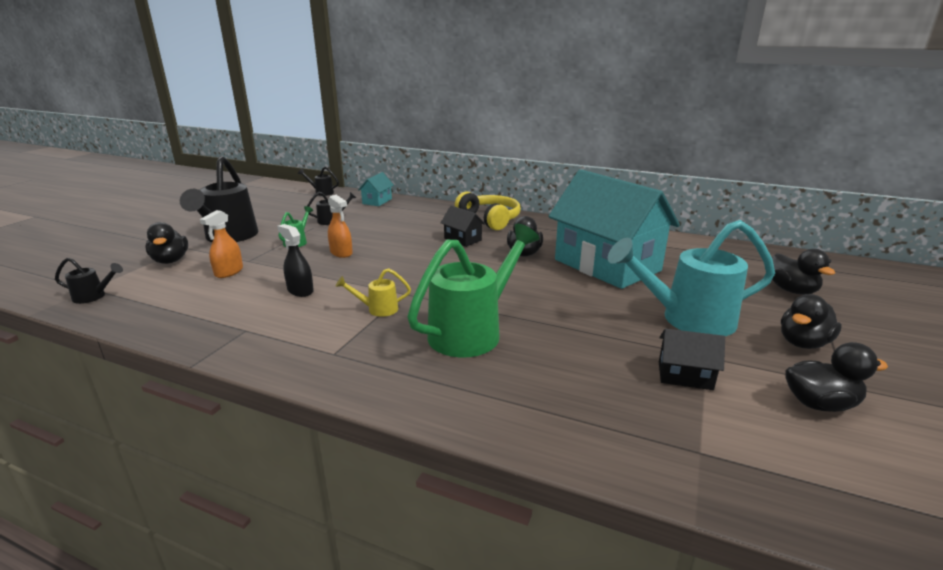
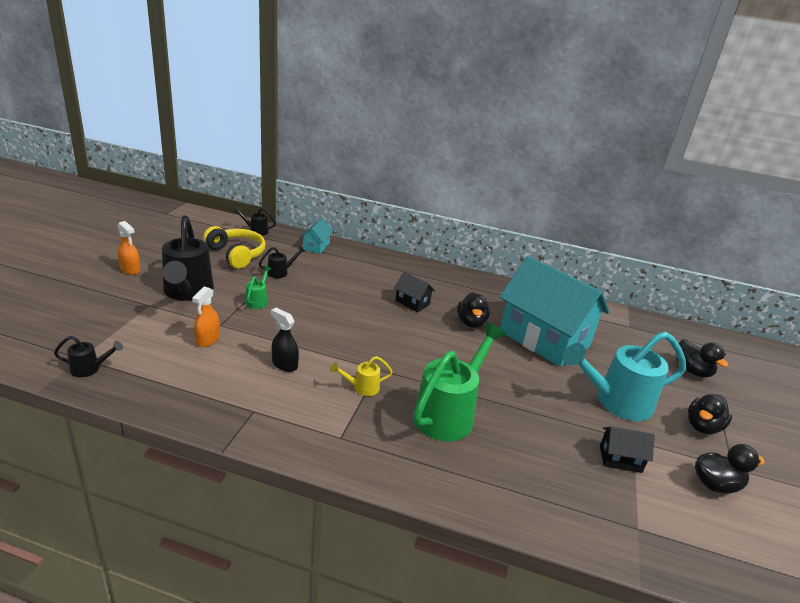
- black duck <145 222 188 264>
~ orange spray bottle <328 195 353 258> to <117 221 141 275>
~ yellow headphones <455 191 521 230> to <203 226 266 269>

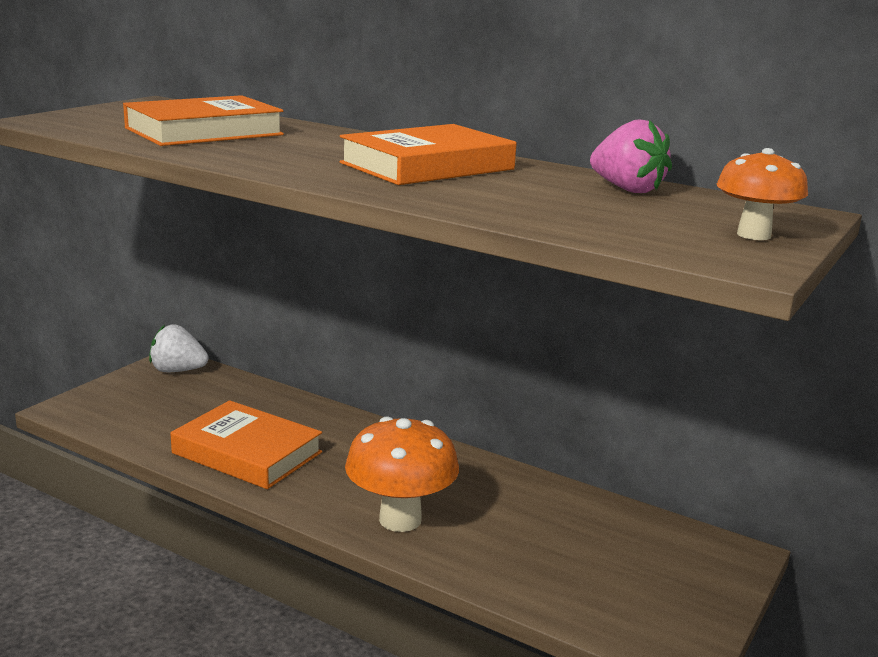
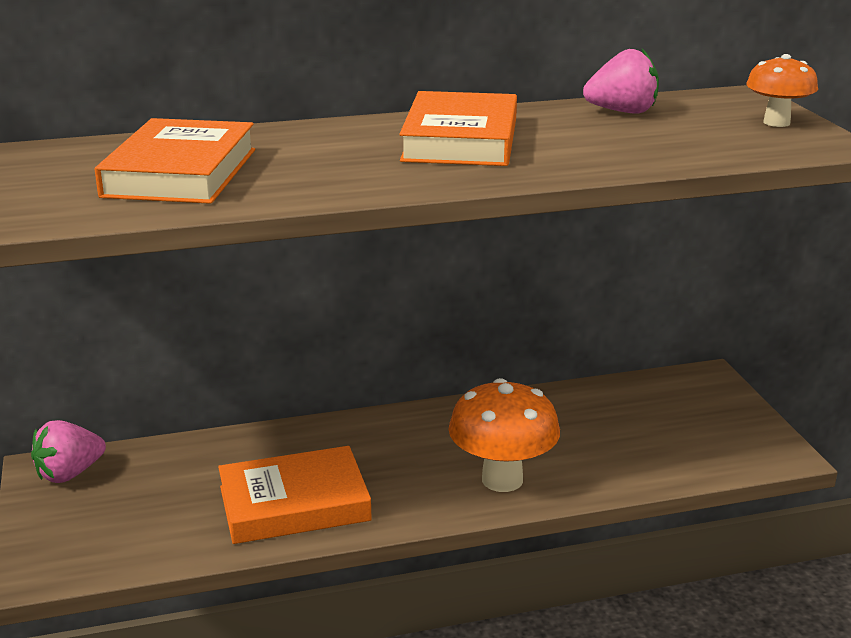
~ white strawberry <149 324 209 372> to pink strawberry <31 420 106 483>

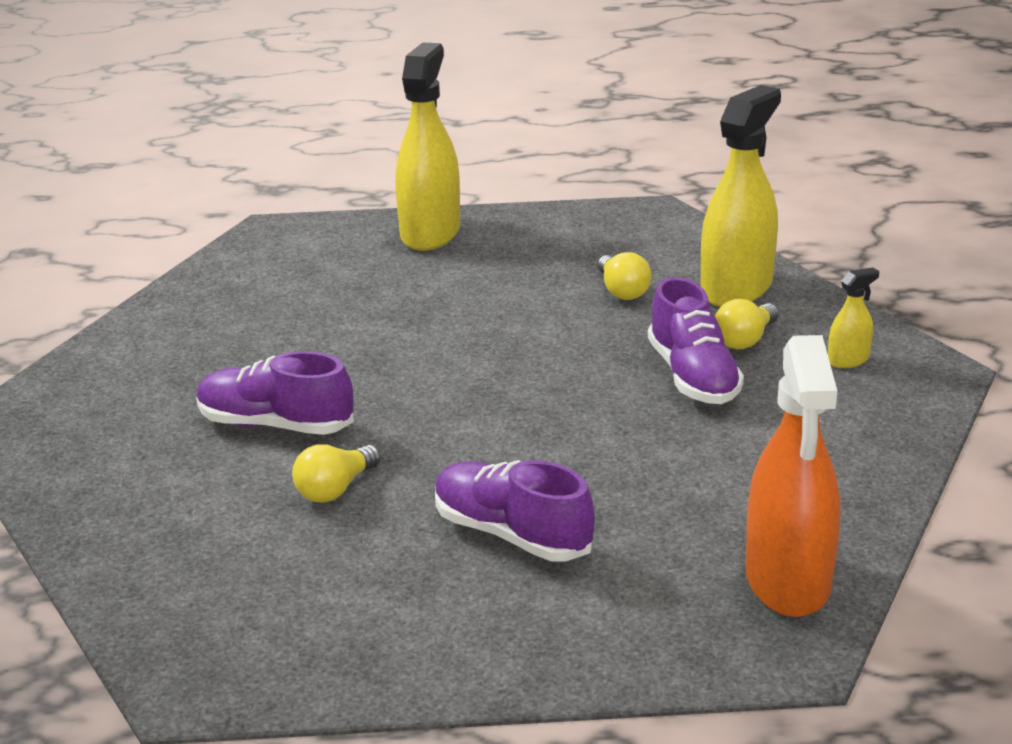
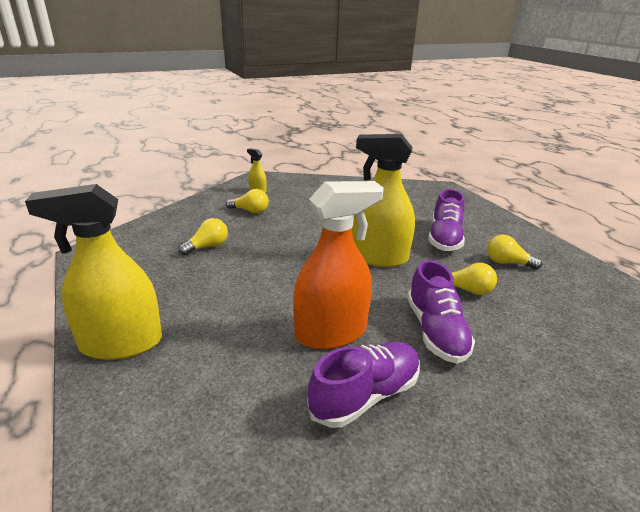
+ yellow light bulb <487 235 542 270>
~ purple shoe <648 277 744 404> to <307 342 420 428>
~ yellow spray bottle <700 85 781 307> to <351 134 415 267>
~ orange spray bottle <745 335 840 617> to <293 181 384 349>

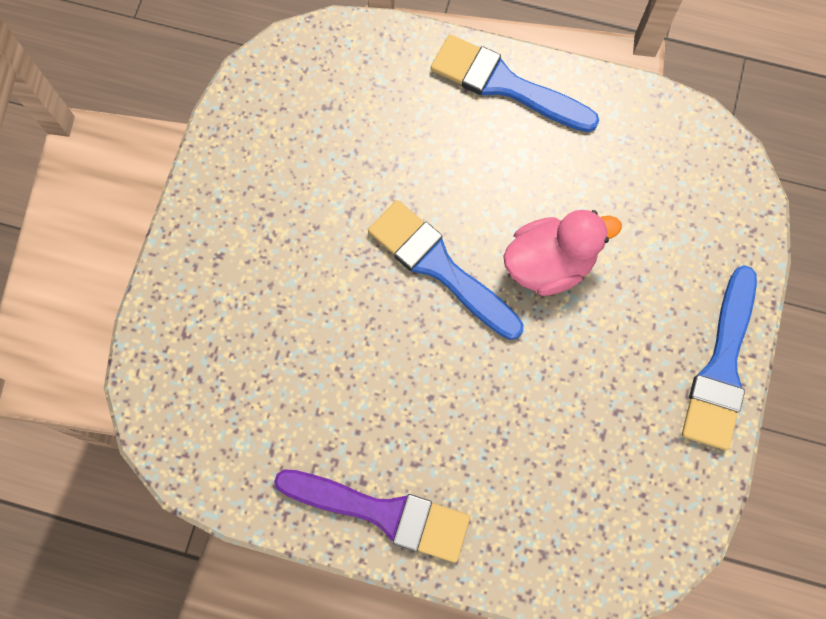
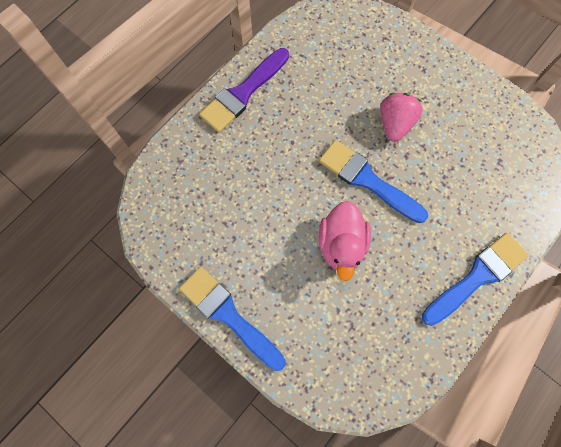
+ pink strawberry <380 93 423 142>
~ blue brush <368 200 523 340> = <319 140 428 223> 120 degrees counterclockwise

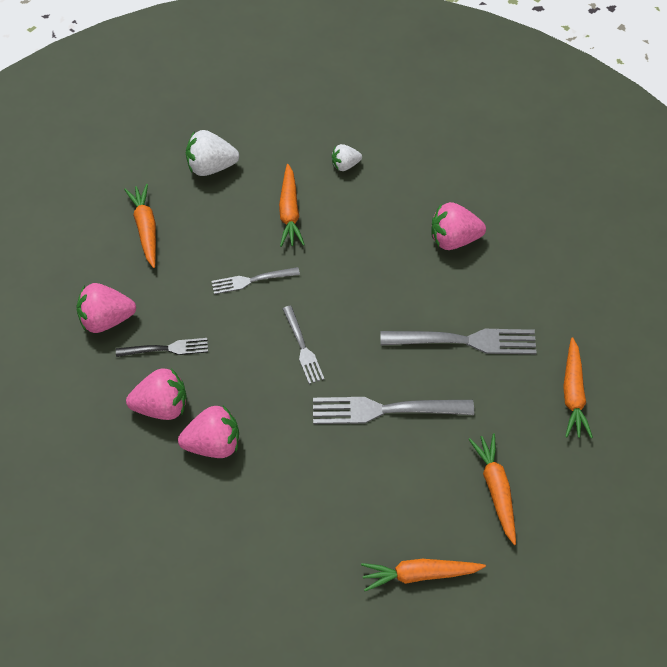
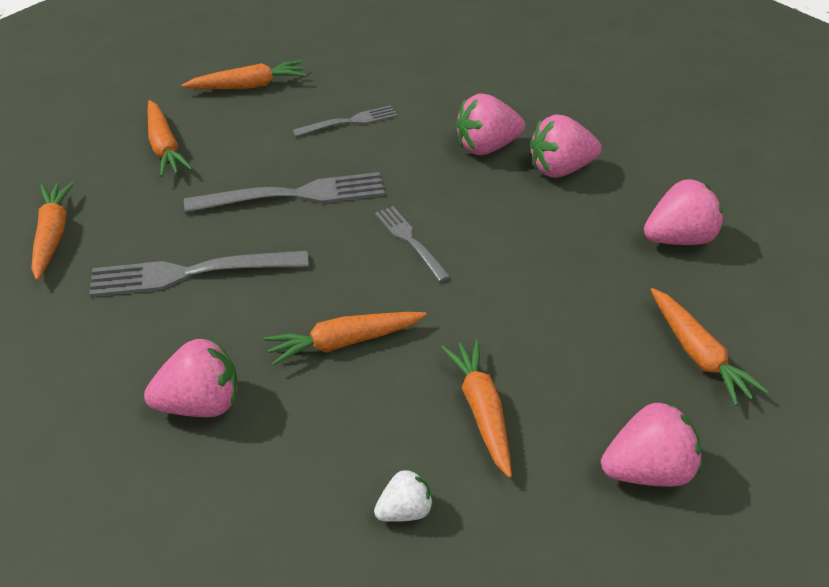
- black fork <116 338 208 357>
+ orange carrot <264 312 427 366>
~ grey fork <212 267 300 294> to <293 105 398 137>
~ white strawberry <186 130 239 176> to pink strawberry <601 401 702 487>

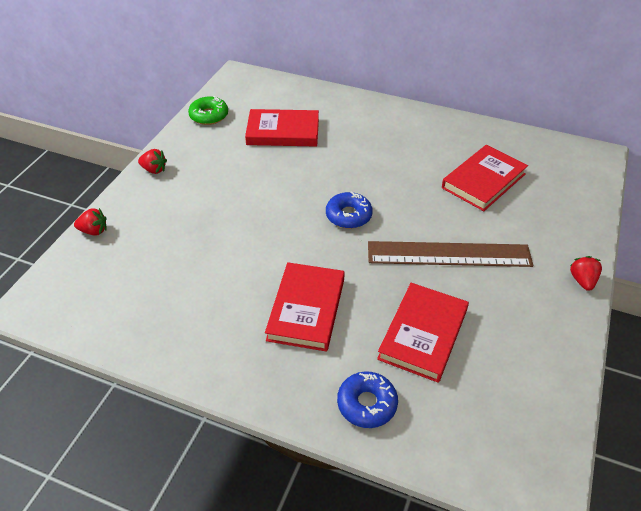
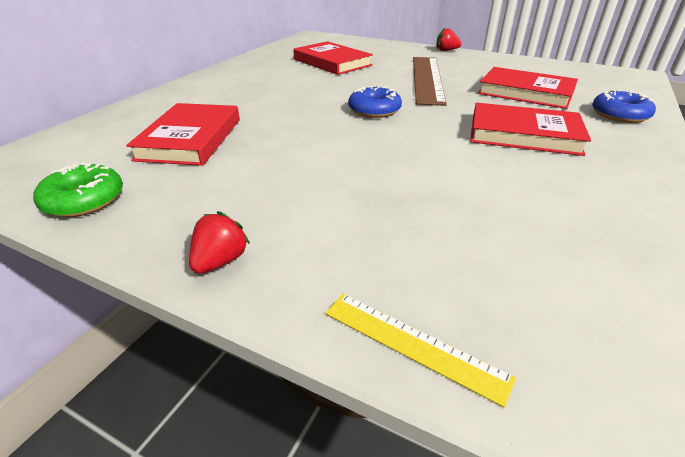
~ red strawberry <74 208 107 235> to yellow ruler <325 294 516 408>

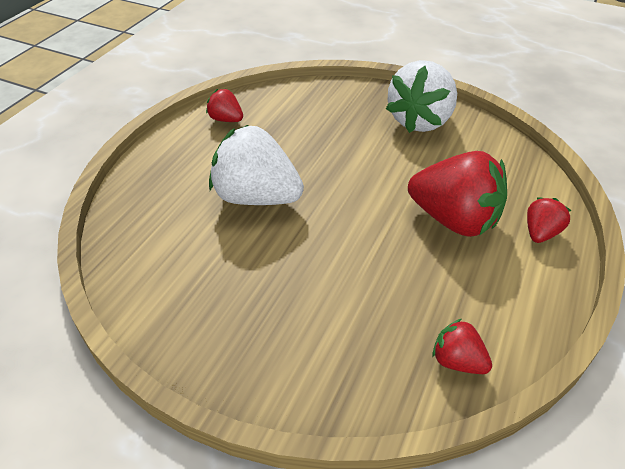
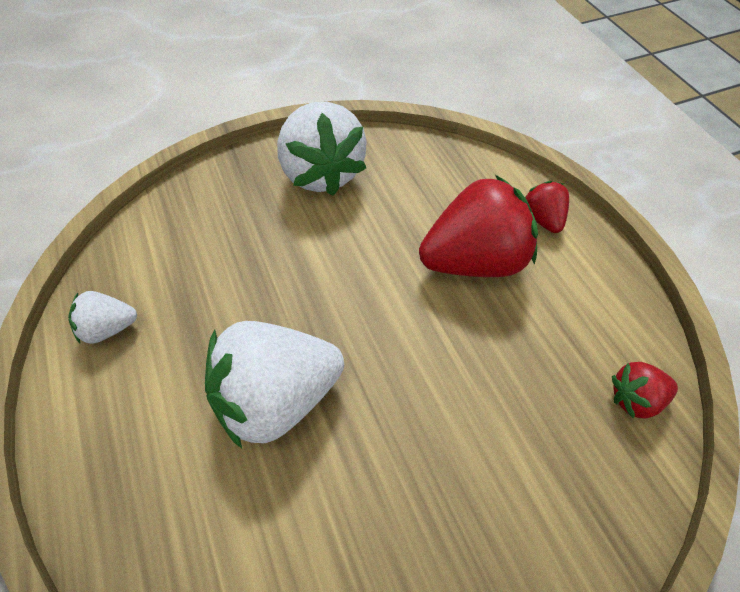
~ red strawberry <206 89 243 122> to white strawberry <68 291 137 344>

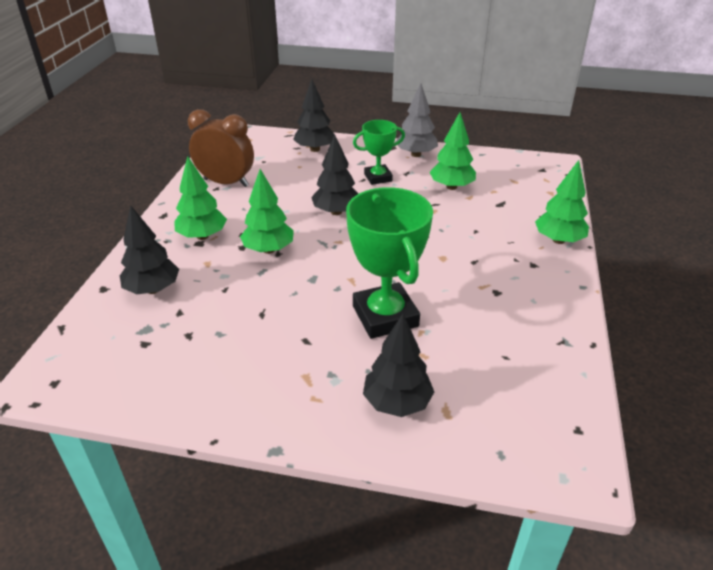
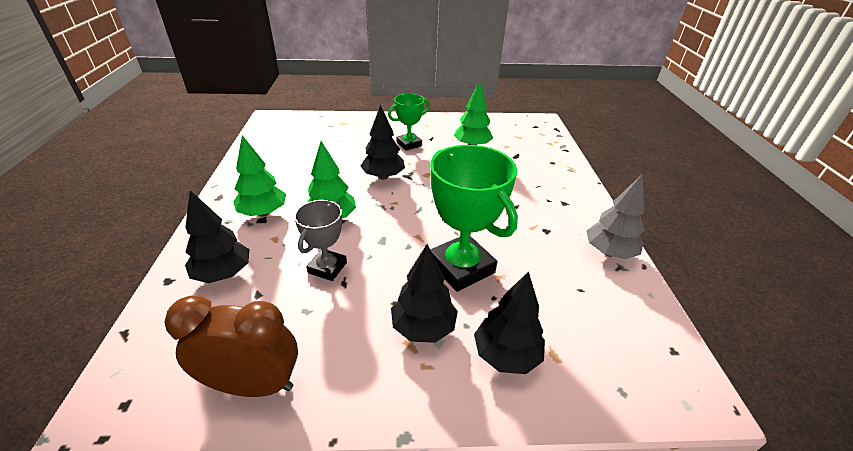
- green tree <535 160 589 244>
+ grey trophy <294 200 347 281>
~ brown clock <188 109 254 187> to <164 295 298 397>
~ black tree <293 79 334 152> to <391 244 458 343>
~ grey tree <395 83 438 157> to <586 174 645 259>

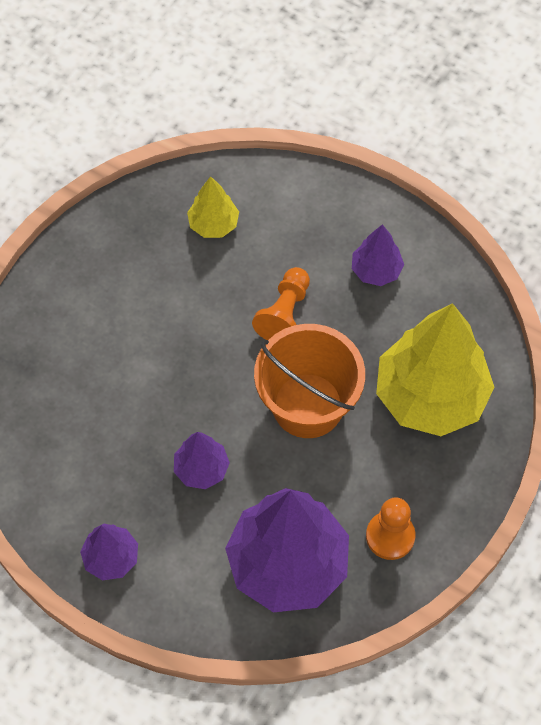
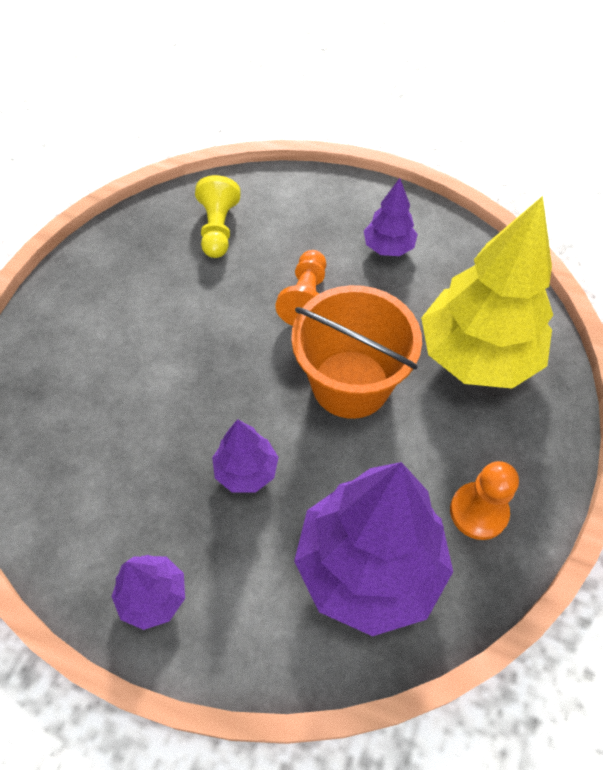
~ yellow tree <187 176 239 238> to yellow pawn <195 175 241 258>

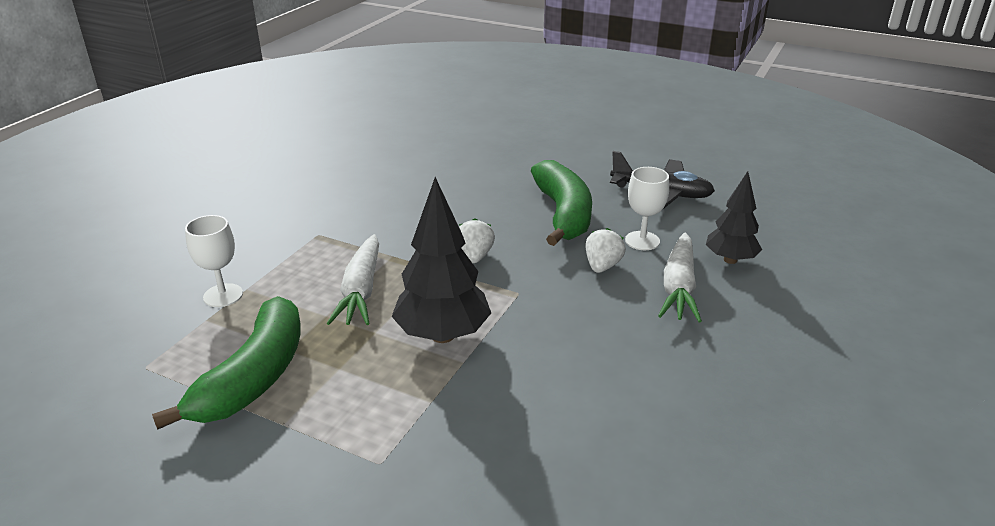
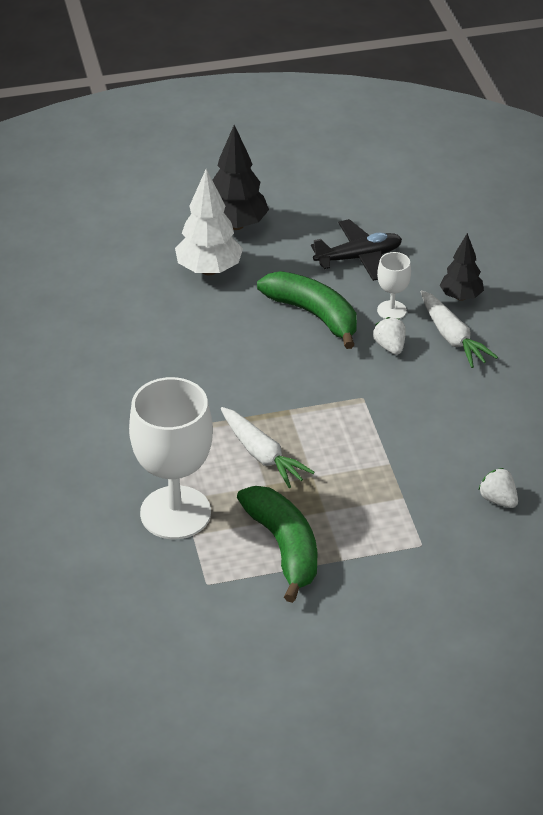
+ white tree <175 169 243 275>
~ black tree <392 177 491 343> to <212 125 269 230>
~ white strawberry <459 218 495 263> to <479 468 518 508>
~ white goblet <185 215 243 307> = <129 377 213 539> x2.14

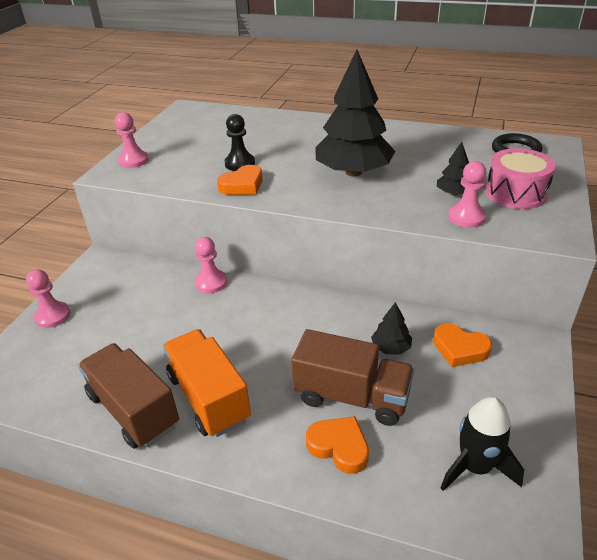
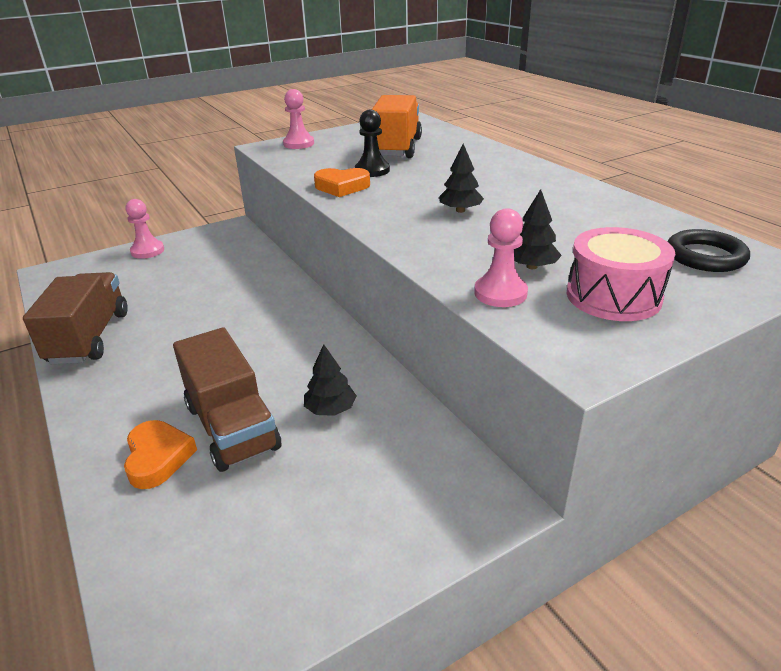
- pink pawn <195 237 227 293>
- orange heart <433 323 492 367>
- black rocket <441 397 524 491>
~ orange truck <163 329 251 437> to <372 95 422 158>
~ black tree <316 49 395 177> = <439 144 484 213> x0.44

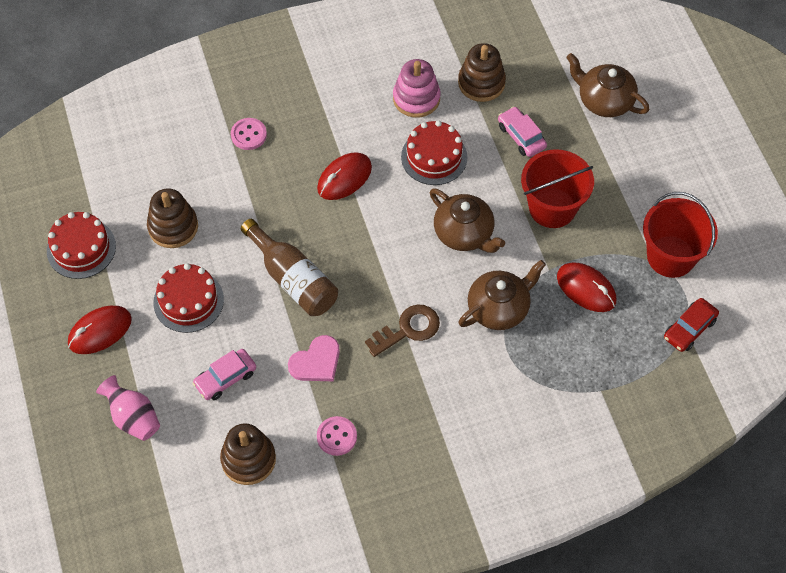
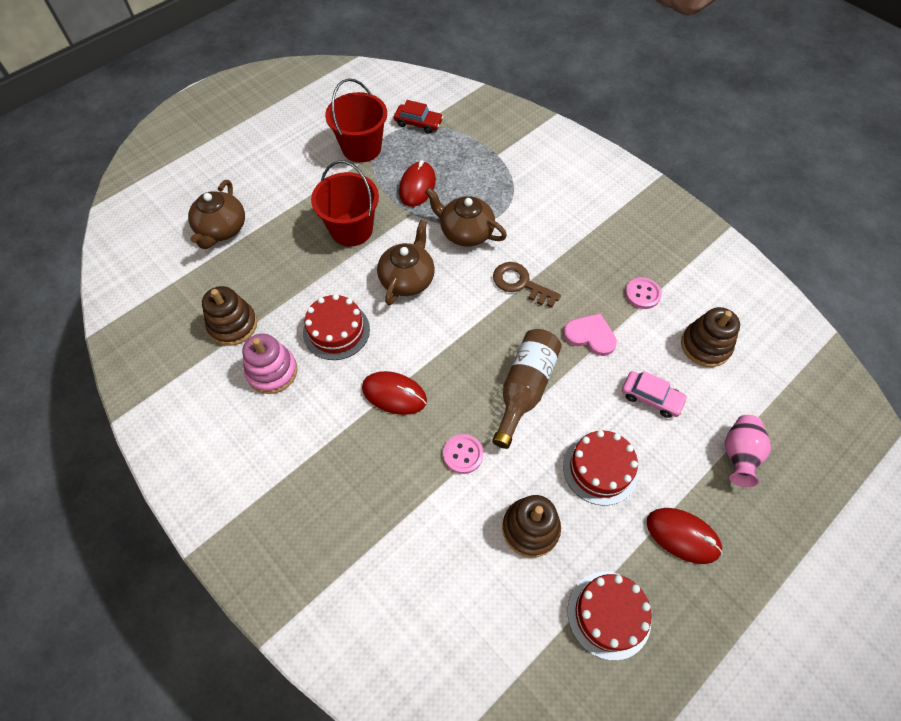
- pink car <498 107 547 157>
~ pink button <231 118 267 150> to <443 434 483 474>

